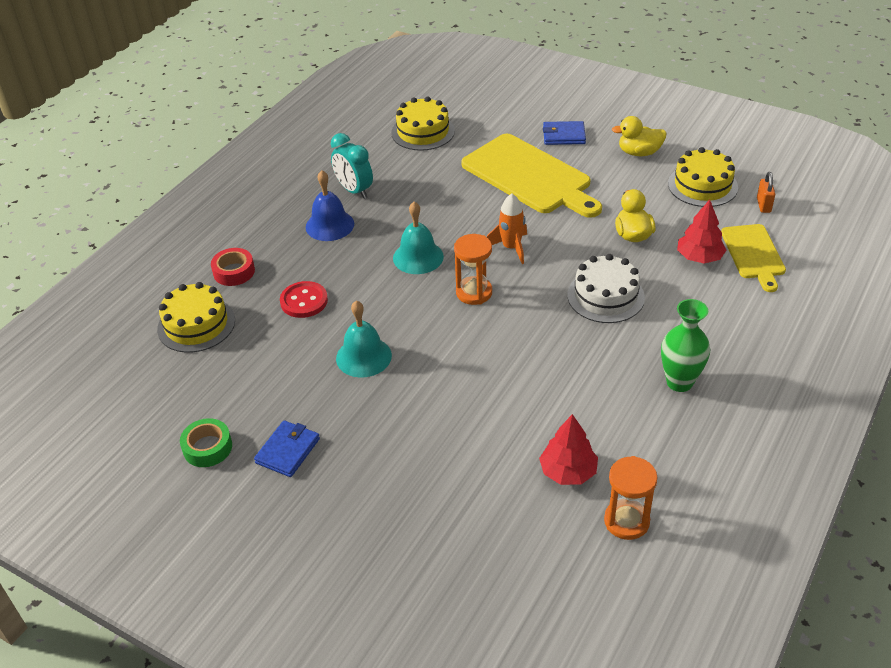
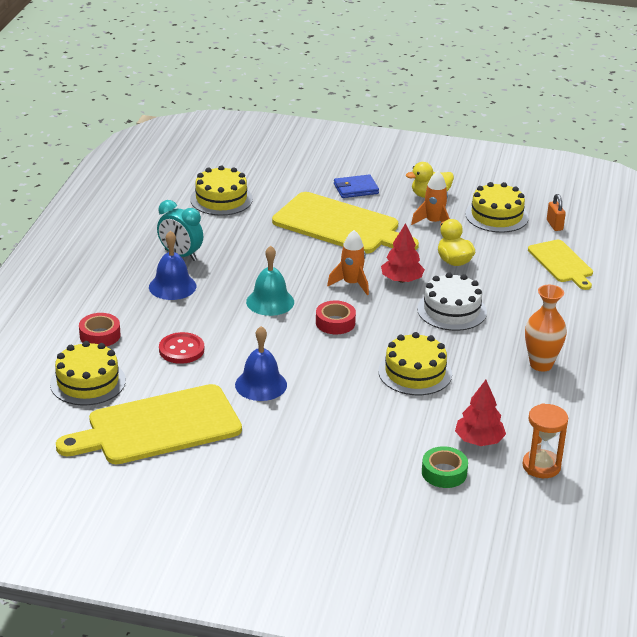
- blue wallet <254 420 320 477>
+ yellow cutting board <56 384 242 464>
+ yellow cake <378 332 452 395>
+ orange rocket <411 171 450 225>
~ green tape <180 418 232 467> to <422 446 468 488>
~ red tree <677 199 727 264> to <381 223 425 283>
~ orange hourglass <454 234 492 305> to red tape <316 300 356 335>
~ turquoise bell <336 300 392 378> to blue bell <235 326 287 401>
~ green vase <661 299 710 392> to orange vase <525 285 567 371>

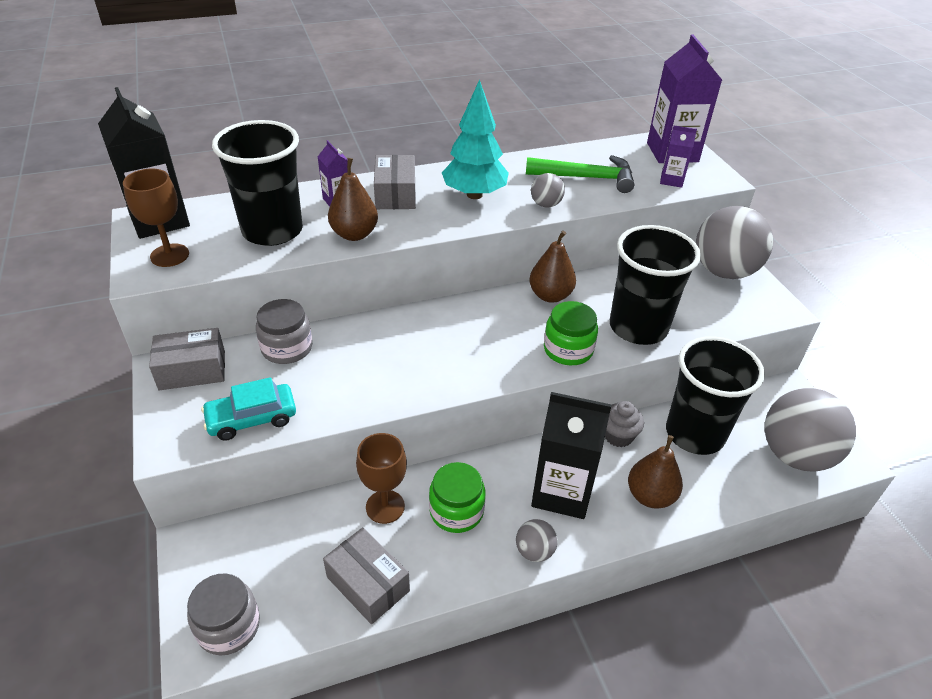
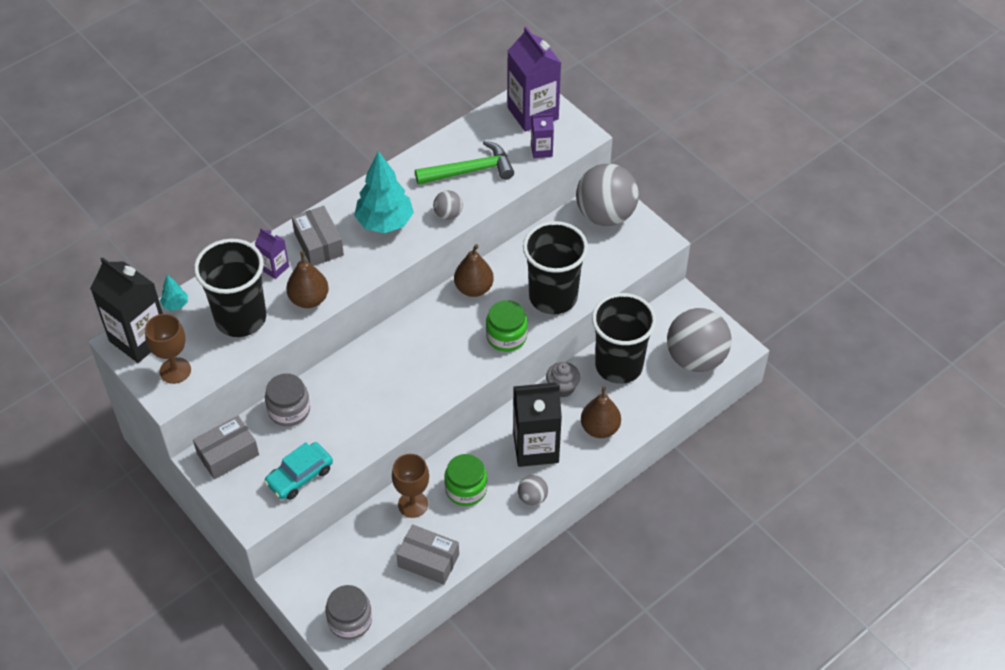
+ turquoise tree <160 274 188 311>

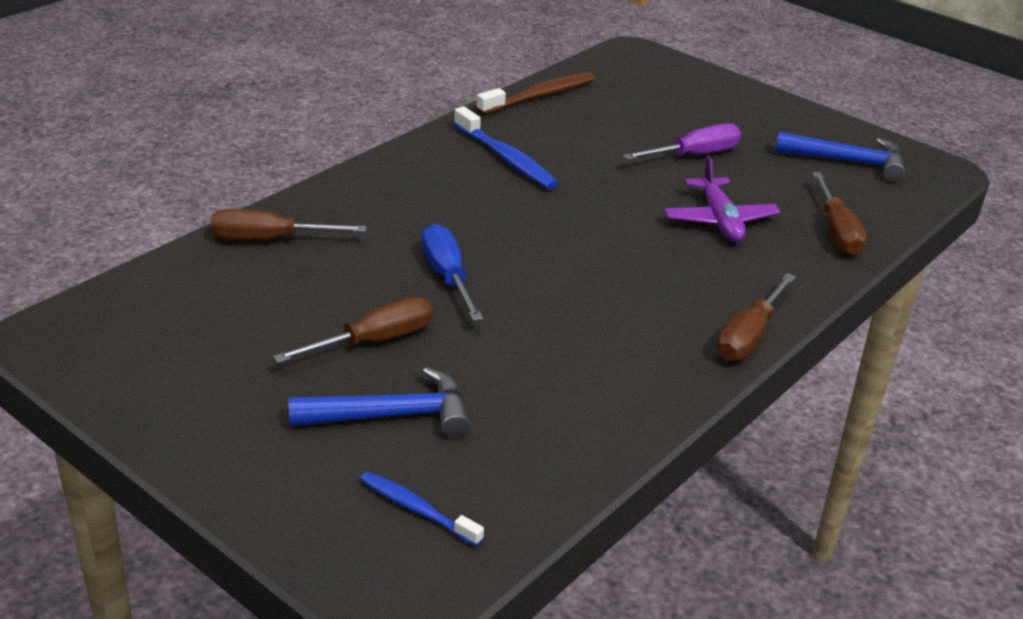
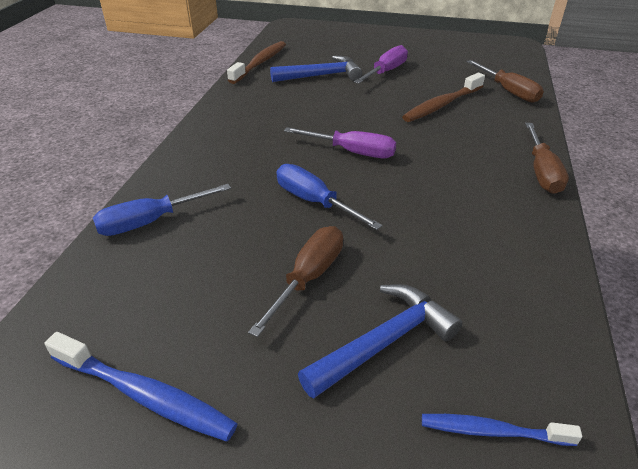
+ purple screwdriver <284 127 396 158>
~ blue toothbrush <454 106 558 189> to <44 332 238 442>
~ blue hammer <775 132 905 182> to <270 56 362 82>
~ purple plane <664 156 781 242> to brown toothbrush <402 73 485 122>
~ brown screwdriver <211 209 366 240> to blue screwdriver <93 184 231 236>

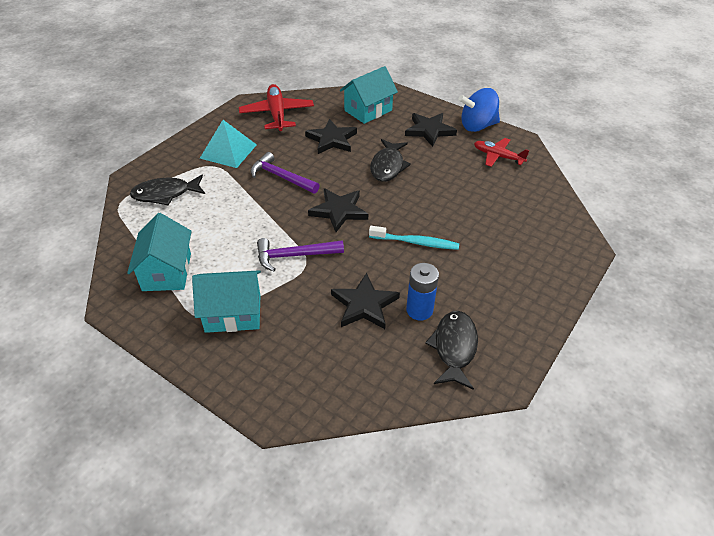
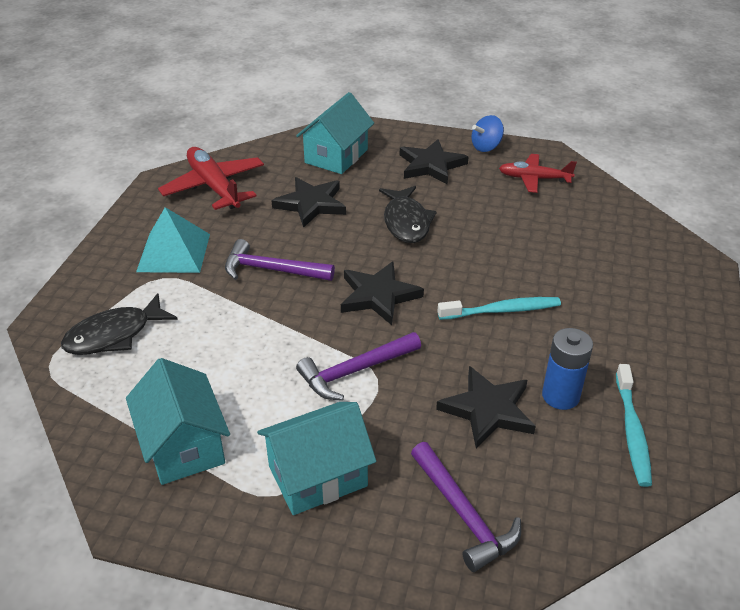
+ purple hammer <411 442 521 572>
~ black fish <425 311 478 390> to turquoise toothbrush <616 364 652 487>
~ blue spinning top <459 88 500 132> = <471 115 504 152> x0.61

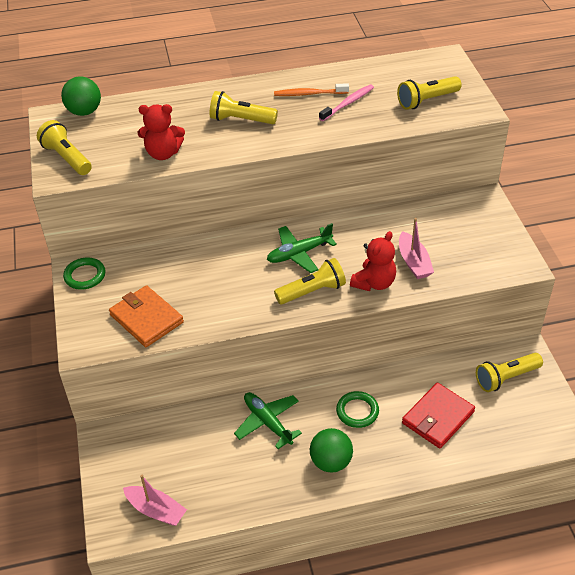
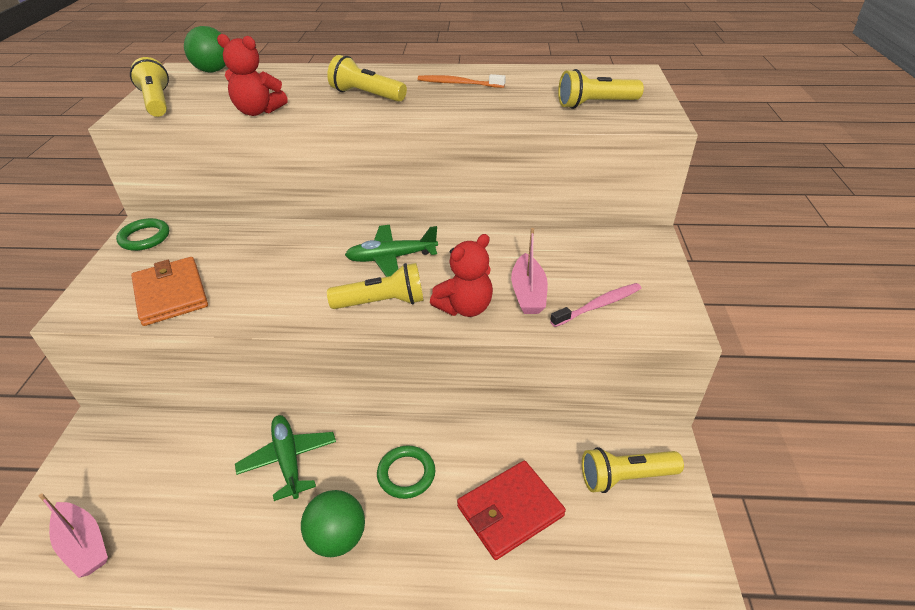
~ pink toothbrush <319 84 374 121> to <550 283 642 327>

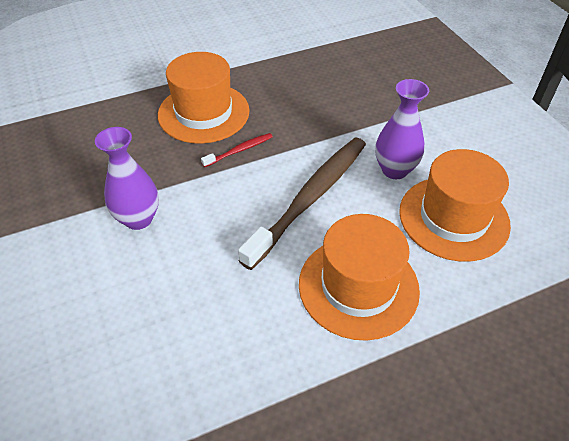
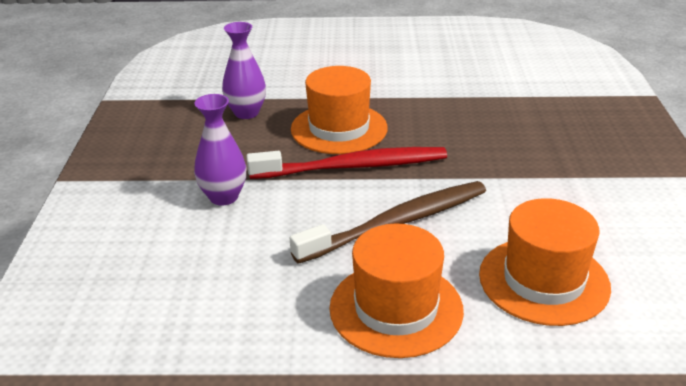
~ purple vase <375 79 429 179> to <222 22 266 119>
~ red toothbrush <201 133 273 167> = <246 147 447 179> x2.35

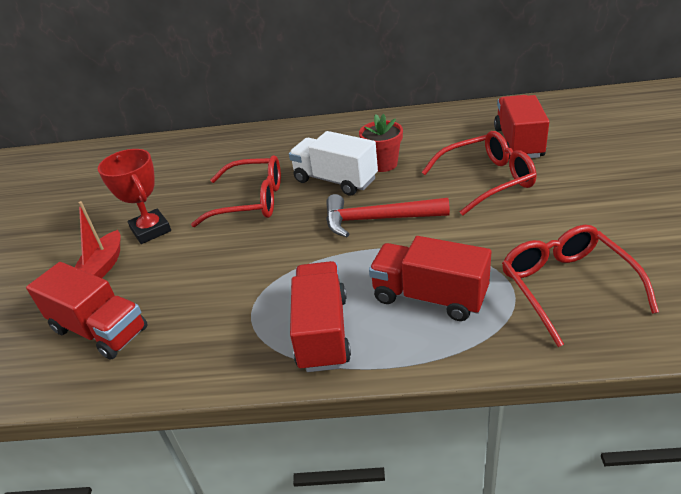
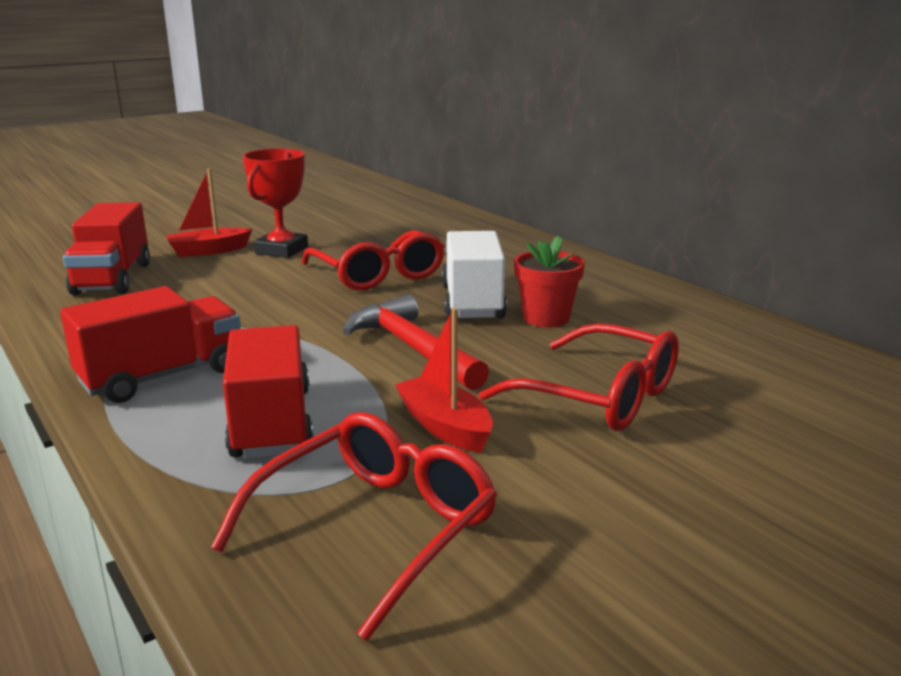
- red truck <494 95 549 159>
+ red boat <395 308 493 453>

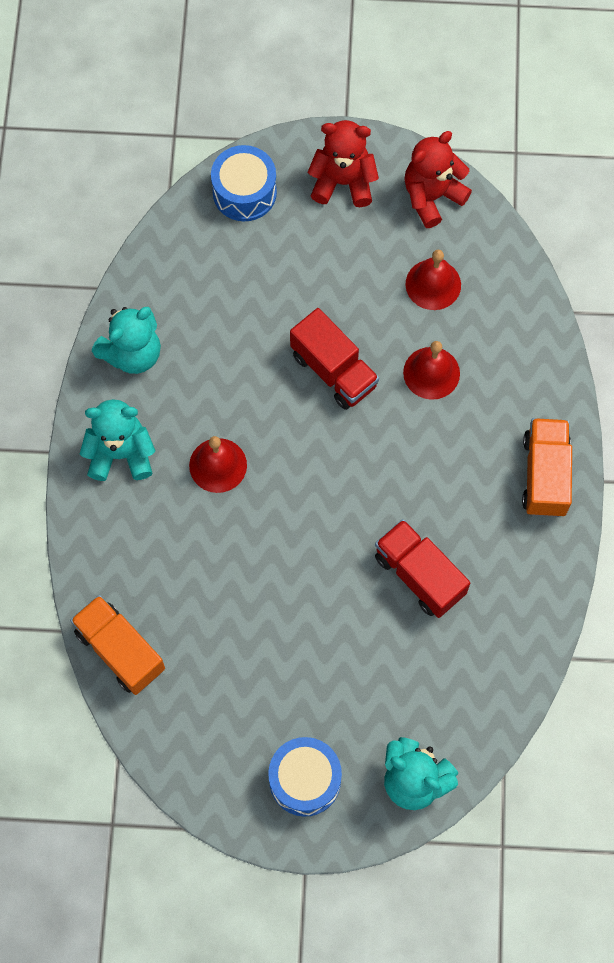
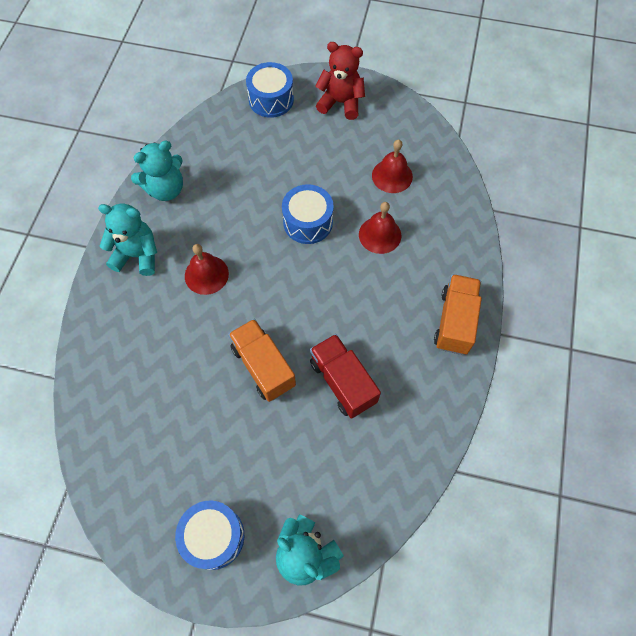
- red teddy bear <404 131 472 228>
~ orange truck <70 595 165 695> to <228 319 296 402>
~ red truck <290 308 379 410> to blue drum <282 184 334 244>

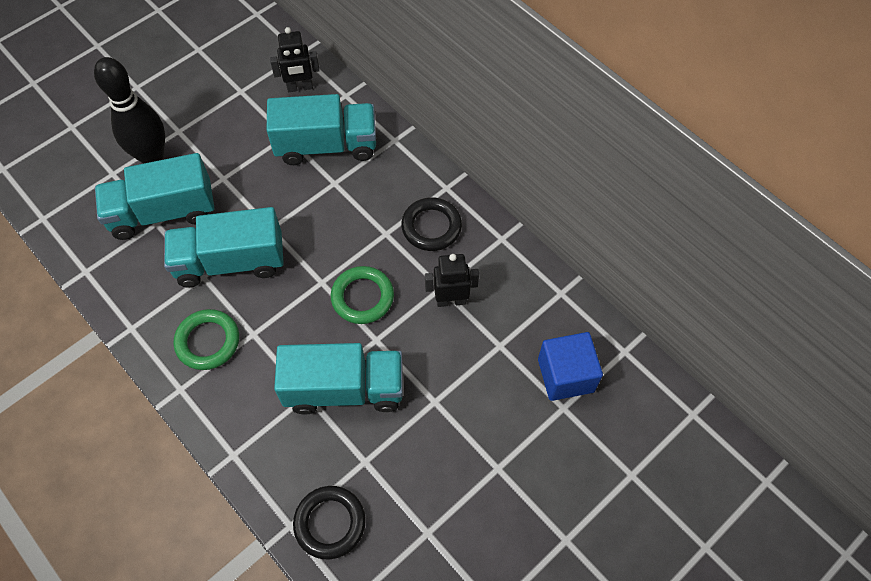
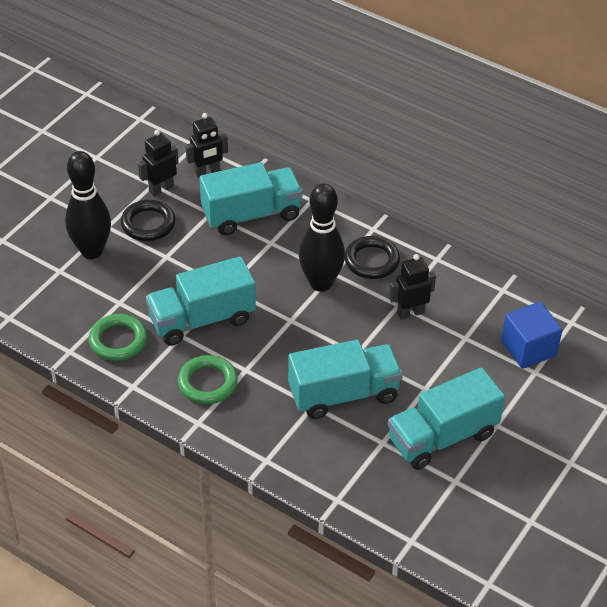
+ black robot <138 130 179 196>
+ black bowling pin <299 183 345 292>
~ turquoise truck <95 153 214 240> to <388 367 505 470>
~ black ring <293 486 366 559> to <121 200 175 241>
~ green ring <331 266 394 324> to <89 314 147 361>

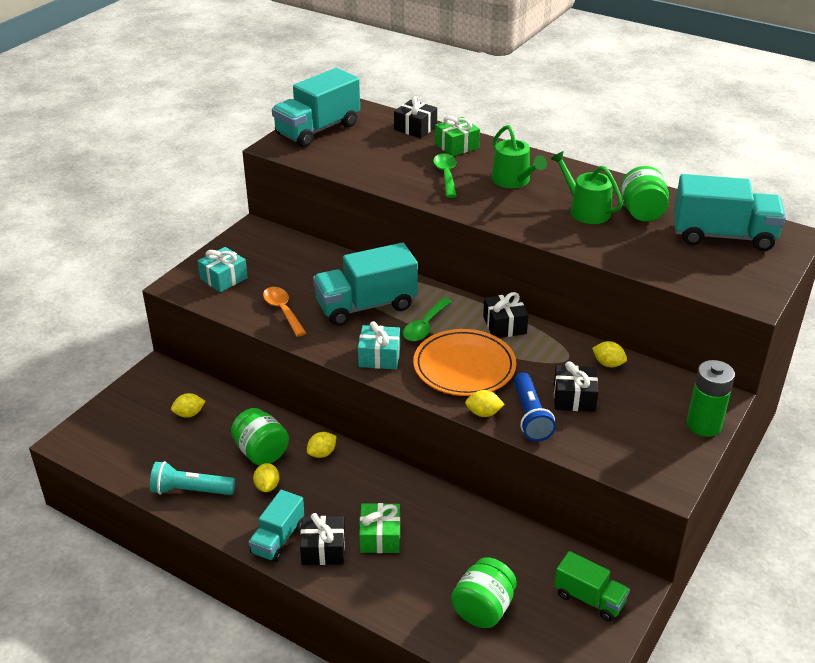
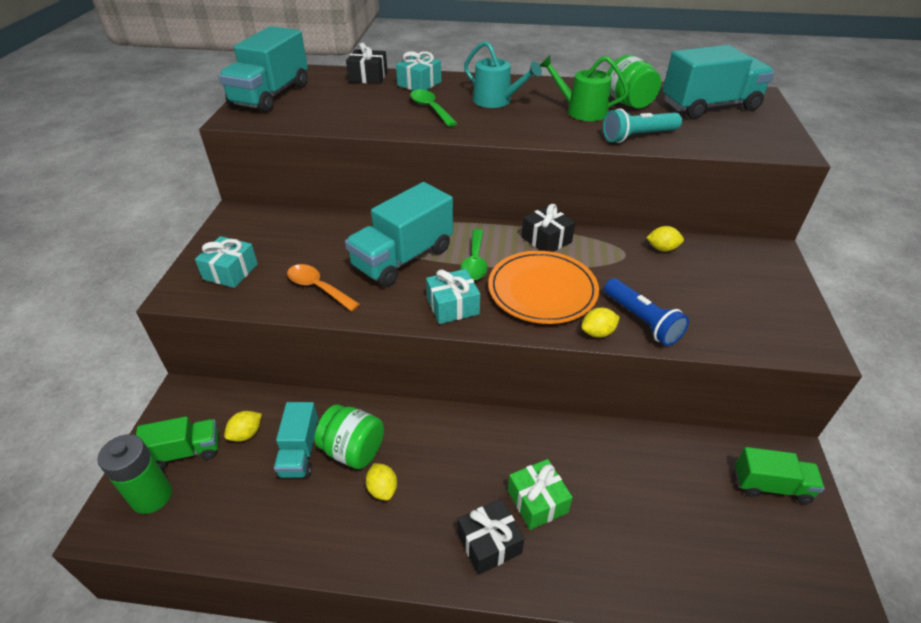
- yellow lemon <307 432 336 458>
- green jar <451 557 517 628>
- black gift <554 361 598 412>
+ green truck <136 416 219 470>
~ turquoise flashlight <150 461 235 495> to <603 108 682 143>
~ turquoise truck <249 490 305 562> to <274 402 318 478>
~ green battery <687 360 735 437> to <97 434 172 514>
~ green gift <435 116 480 156> to turquoise gift <396 51 441 90>
~ green watering can <492 125 547 188> to turquoise watering can <464 41 542 108>

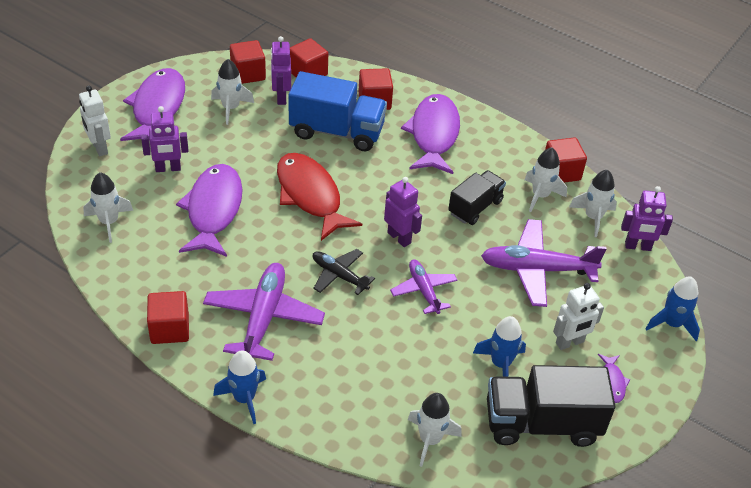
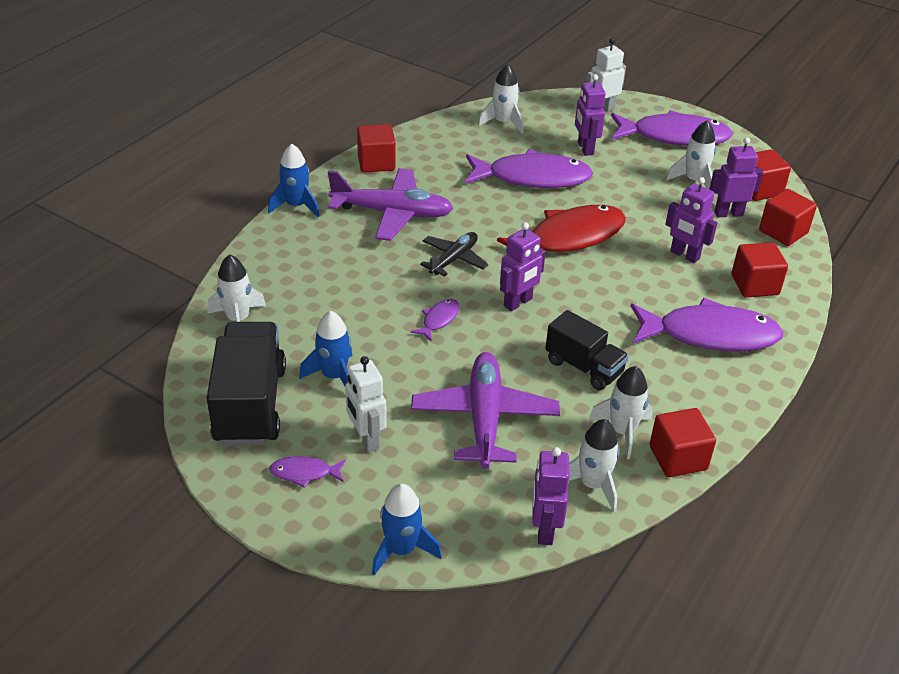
~ blue truck <288 71 387 151> to purple robot <665 177 717 263>
~ purple plane <390 260 458 314> to purple fish <411 299 460 342>

